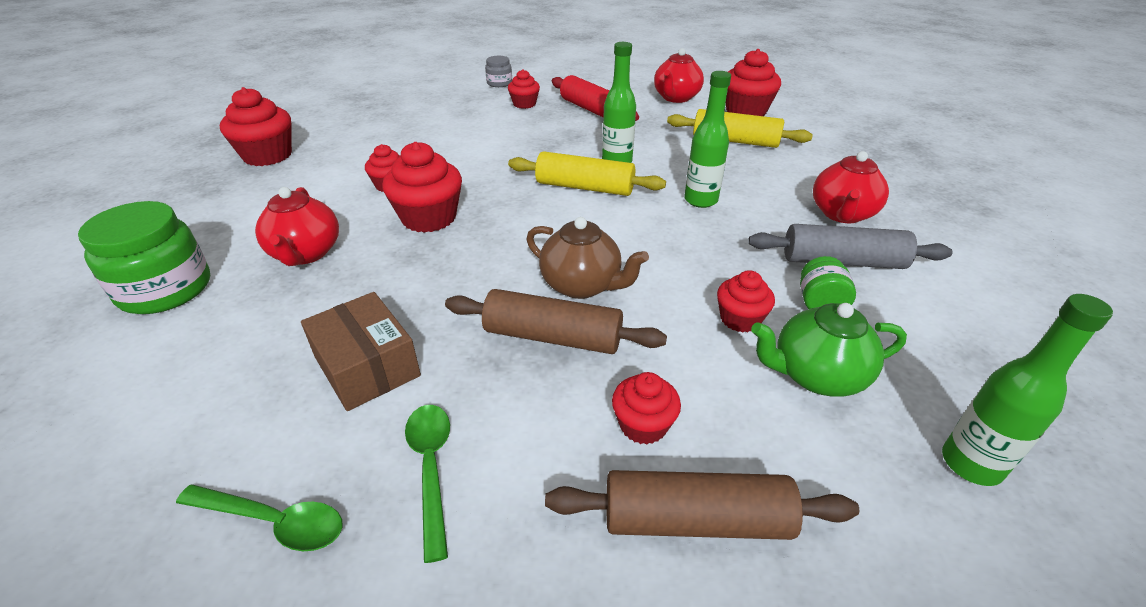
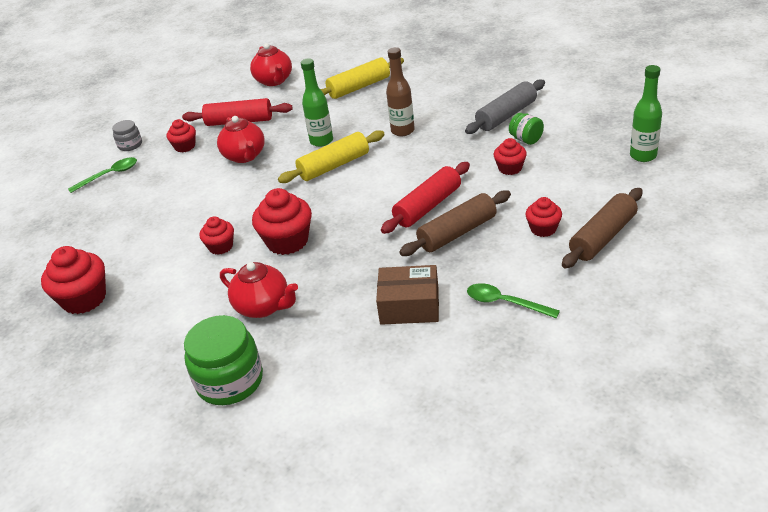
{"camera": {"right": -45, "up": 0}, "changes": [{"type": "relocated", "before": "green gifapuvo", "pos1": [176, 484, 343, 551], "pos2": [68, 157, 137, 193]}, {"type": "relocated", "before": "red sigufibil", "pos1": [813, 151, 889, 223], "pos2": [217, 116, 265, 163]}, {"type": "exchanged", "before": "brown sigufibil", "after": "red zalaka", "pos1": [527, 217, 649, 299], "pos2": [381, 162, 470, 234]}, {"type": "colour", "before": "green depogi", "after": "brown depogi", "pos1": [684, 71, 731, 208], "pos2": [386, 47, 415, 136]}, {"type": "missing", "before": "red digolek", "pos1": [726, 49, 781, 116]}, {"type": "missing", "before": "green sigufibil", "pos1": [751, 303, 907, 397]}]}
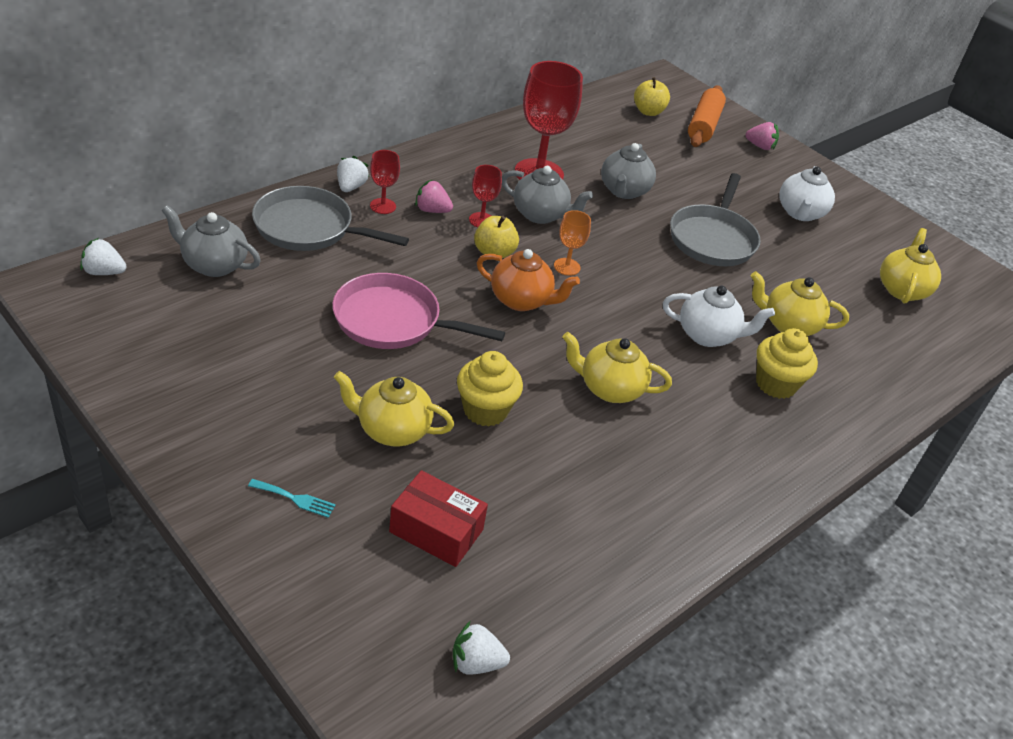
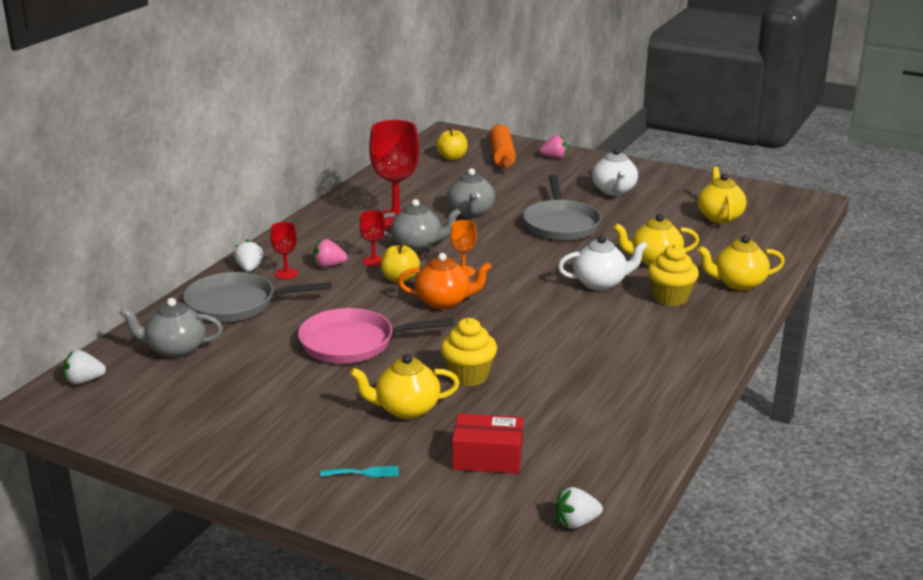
{"camera": {"right": -15, "up": -15}, "changes": [{"type": "relocated", "before": "yellow sigufibil", "pos1": [563, 332, 672, 403], "pos2": [697, 235, 785, 291]}]}
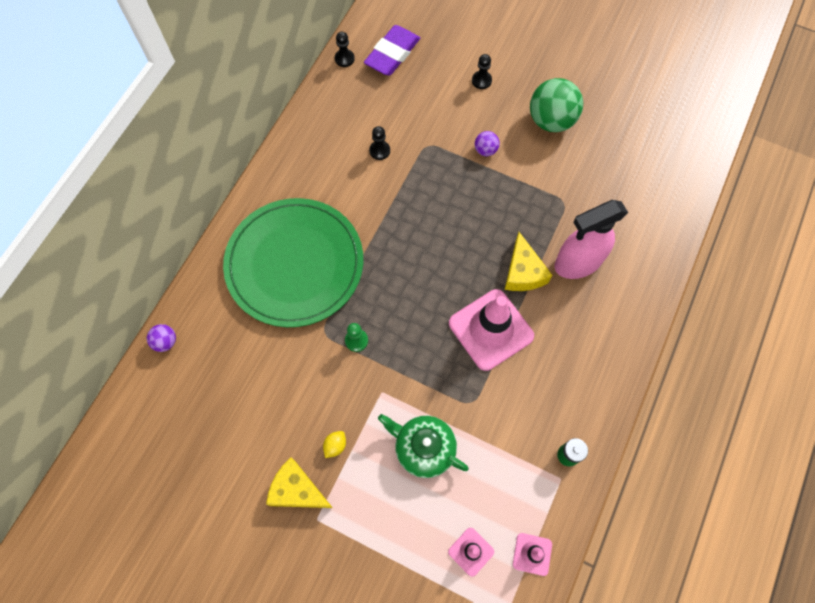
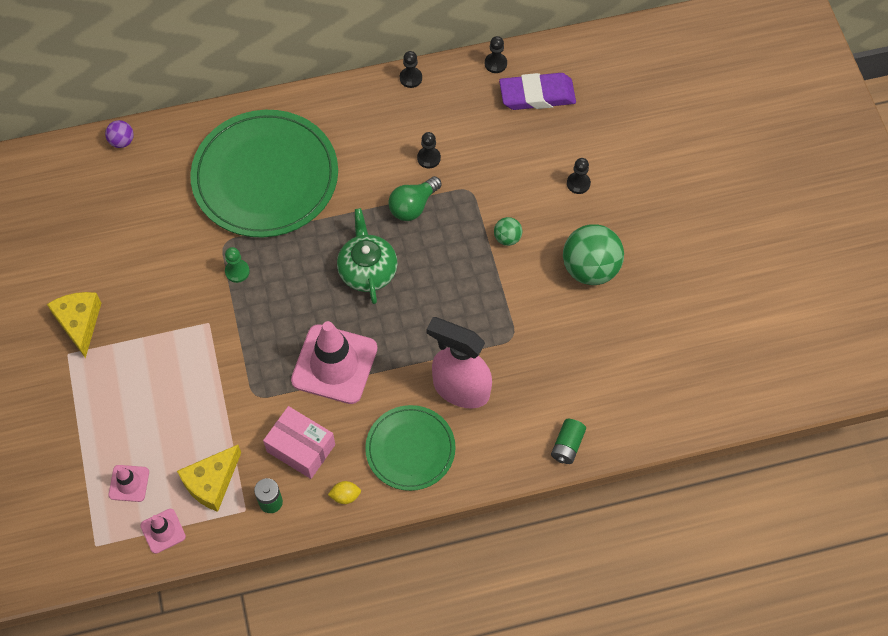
{"camera": {"right": 50, "up": -5}, "changes": [{"type": "relocated", "before": "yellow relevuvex", "pos1": [505, 232, 552, 291], "pos2": [177, 445, 241, 512]}, {"type": "appeared", "after": "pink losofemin", "pos2": [263, 406, 335, 479]}, {"type": "relocated", "before": "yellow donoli", "pos1": [323, 431, 346, 458], "pos2": [328, 481, 361, 504]}, {"type": "relocated", "before": "green sigufibil", "pos1": [378, 414, 469, 478], "pos2": [337, 208, 398, 304]}, {"type": "appeared", "after": "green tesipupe", "pos2": [365, 405, 456, 491]}, {"type": "appeared", "after": "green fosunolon", "pos2": [388, 176, 442, 221]}, {"type": "appeared", "after": "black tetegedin", "pos2": [400, 51, 422, 88]}, {"type": "colour", "before": "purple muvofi", "after": "green muvofi", "pos1": [475, 131, 500, 156], "pos2": [494, 217, 522, 246]}, {"type": "appeared", "after": "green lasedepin", "pos2": [551, 419, 586, 464]}]}
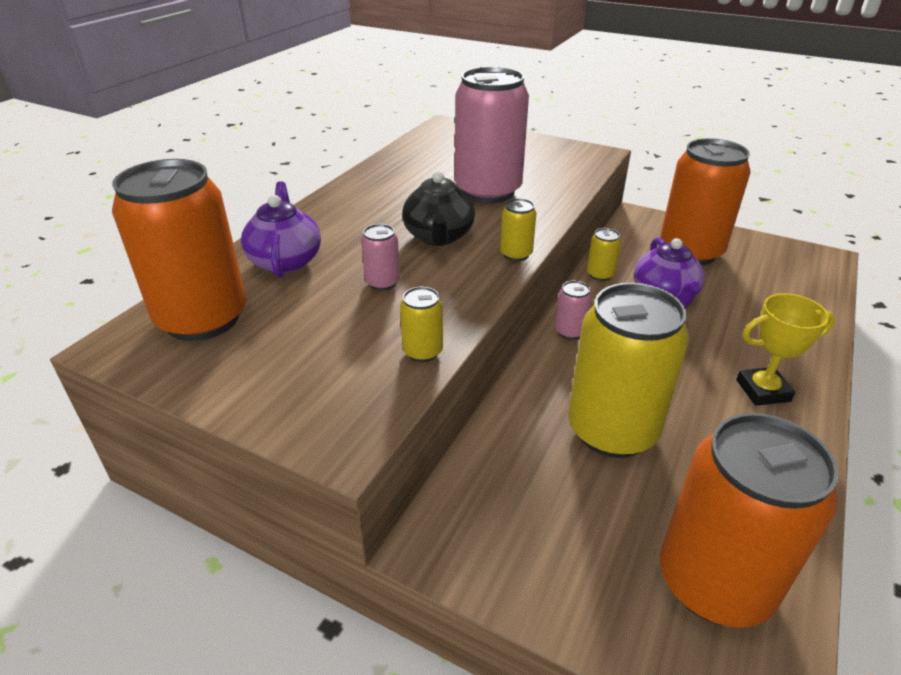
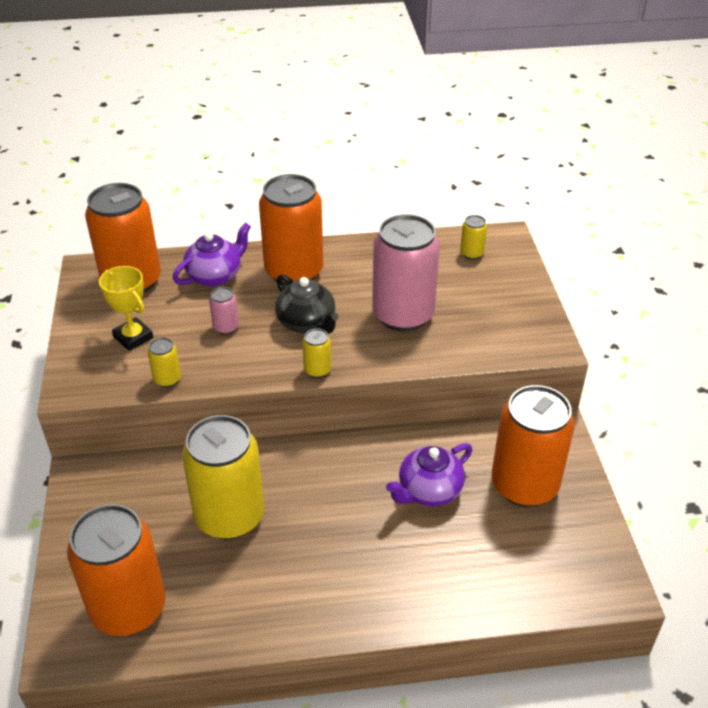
{"camera": {"right": 55, "up": 5}, "changes": [{"type": "relocated", "before": "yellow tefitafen", "pos1": [736, 293, 835, 406], "pos2": [99, 266, 153, 351]}, {"type": "appeared", "after": "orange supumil", "pos2": [259, 174, 323, 286]}, {"type": "spun", "before": "black sigufibil", "pos1": [402, 171, 475, 246], "pos2": [275, 274, 338, 334], "turn": -90}, {"type": "relocated", "before": "yellow supumil", "pos1": [587, 228, 621, 281], "pos2": [460, 215, 487, 260]}, {"type": "missing", "before": "pink supumil", "pos1": [555, 280, 592, 340]}]}
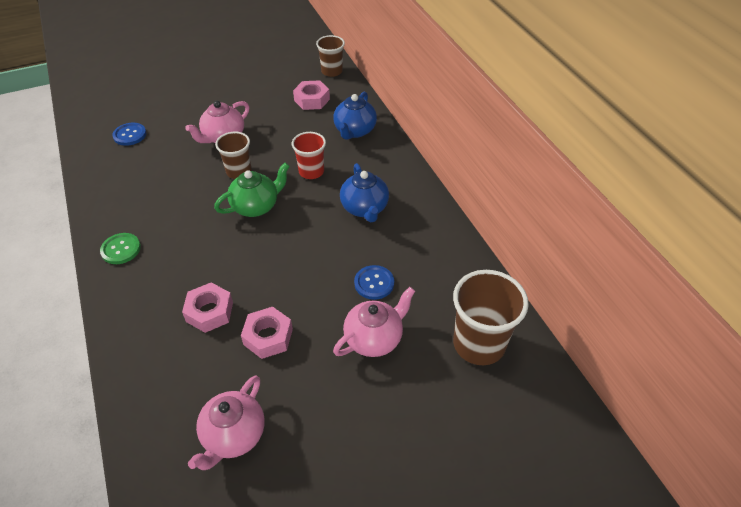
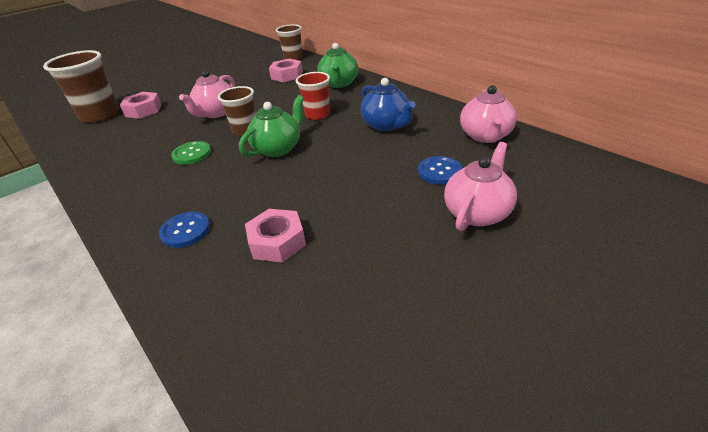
{"camera": {"right": -15, "up": -10}, "changes": [{"type": "relocated", "before": "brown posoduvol", "pos1": [453, 270, 529, 365], "pos2": [43, 50, 119, 123]}, {"type": "relocated", "before": "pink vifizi", "pos1": [241, 307, 293, 359], "pos2": [120, 92, 162, 119]}, {"type": "relocated", "before": "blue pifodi", "pos1": [112, 123, 146, 146], "pos2": [159, 212, 210, 248]}, {"type": "relocated", "before": "green pifodi", "pos1": [100, 233, 141, 264], "pos2": [171, 141, 211, 165]}, {"type": "colour", "before": "blue sigufibil", "after": "green sigufibil", "pos1": [333, 92, 377, 140], "pos2": [317, 43, 358, 88]}, {"type": "relocated", "before": "pink sigufibil", "pos1": [188, 376, 265, 470], "pos2": [460, 85, 517, 143]}]}
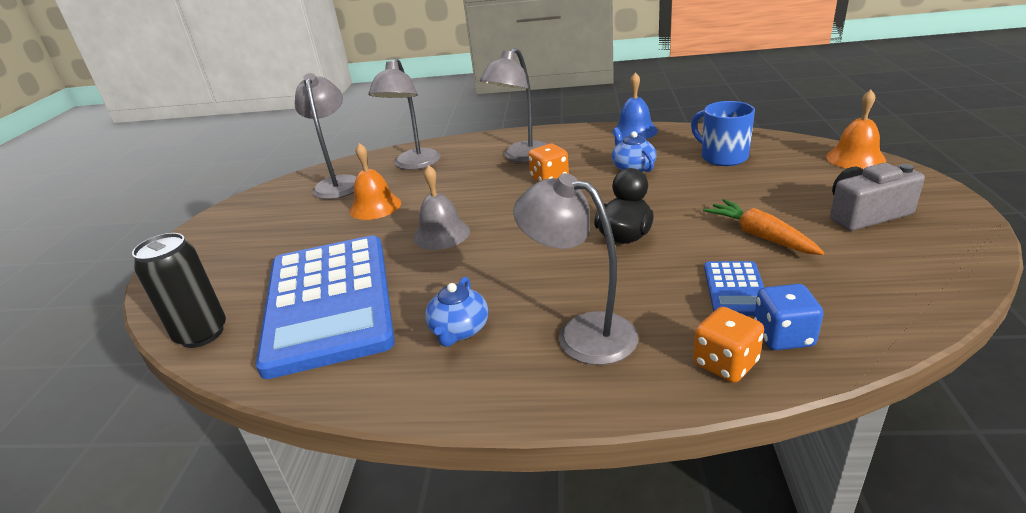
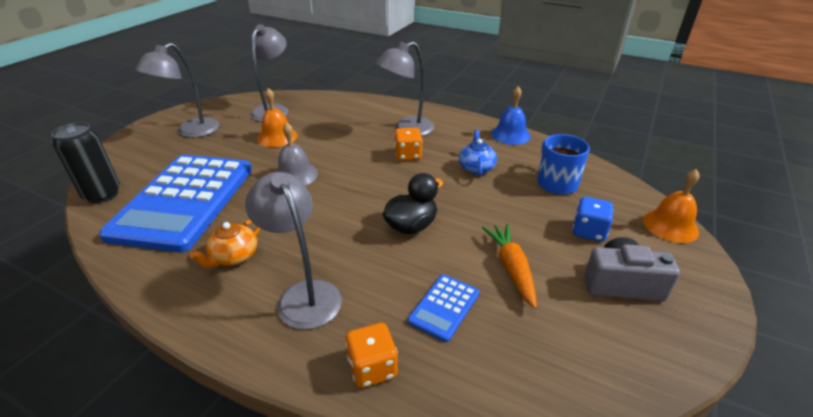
{"camera": {"right": 20, "up": 5}, "changes": [{"type": "relocated", "before": "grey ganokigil", "pos1": [368, 58, 441, 170], "pos2": [135, 43, 220, 138]}, {"type": "colour", "before": "blue sigufibil", "after": "orange sigufibil", "pos1": [425, 277, 488, 347], "pos2": [190, 220, 261, 268]}, {"type": "relocated", "before": "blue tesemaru", "pos1": [754, 284, 823, 350], "pos2": [573, 197, 614, 242]}]}
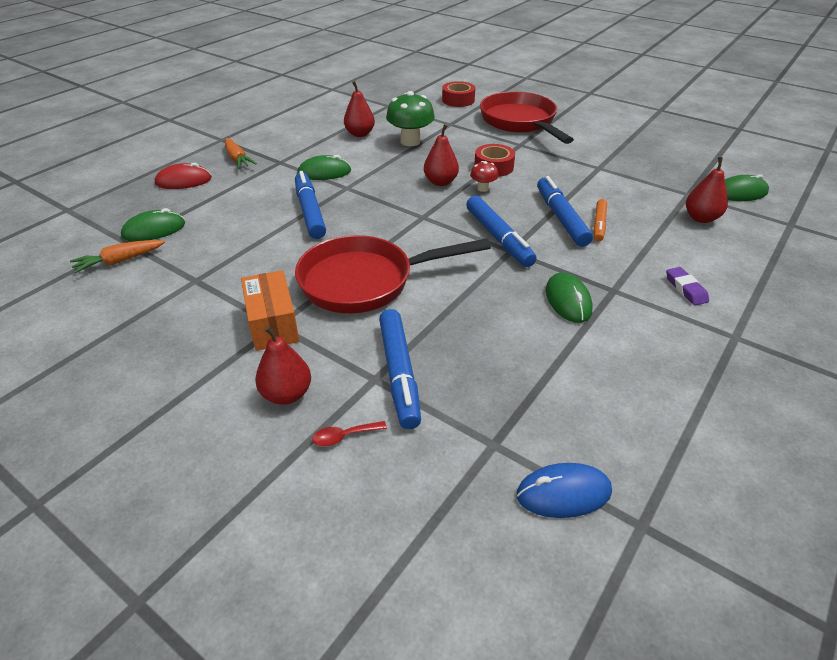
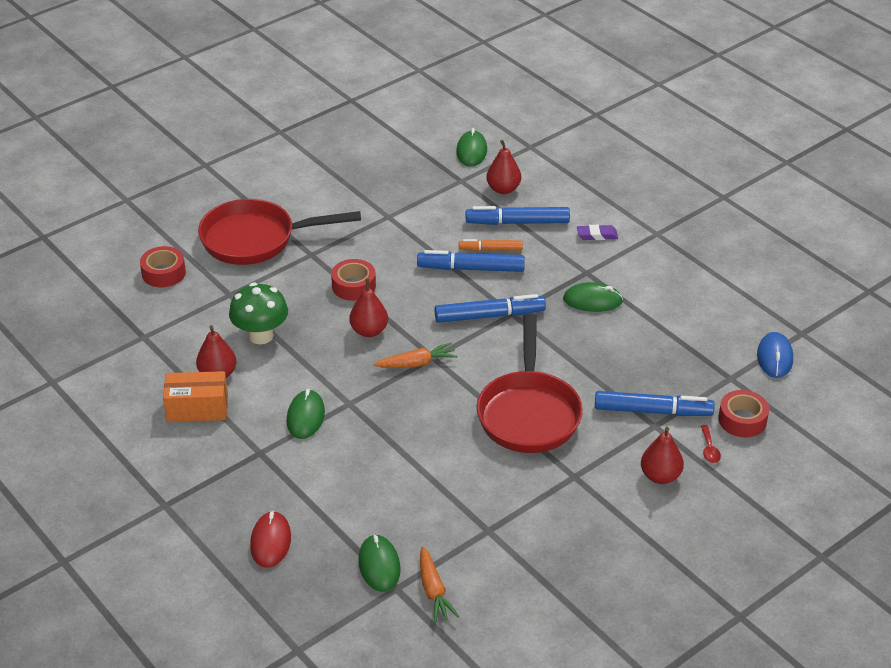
{"camera": {"right": -75, "up": 0}, "changes": [{"type": "relocated", "before": "orange losofemin", "pos1": [241, 270, 299, 351], "pos2": [163, 371, 228, 422]}, {"type": "relocated", "before": "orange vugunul", "pos1": [225, 138, 257, 169], "pos2": [374, 343, 457, 368]}, {"type": "spun", "before": "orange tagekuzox", "pos1": [594, 199, 607, 242], "pos2": [459, 239, 523, 251], "turn": 150}, {"type": "relocated", "before": "blue tagekuzox", "pos1": [295, 171, 326, 239], "pos2": [466, 206, 570, 225]}, {"type": "appeared", "after": "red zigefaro", "pos2": [718, 390, 769, 438]}, {"type": "missing", "before": "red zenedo", "pos1": [470, 161, 499, 192]}]}
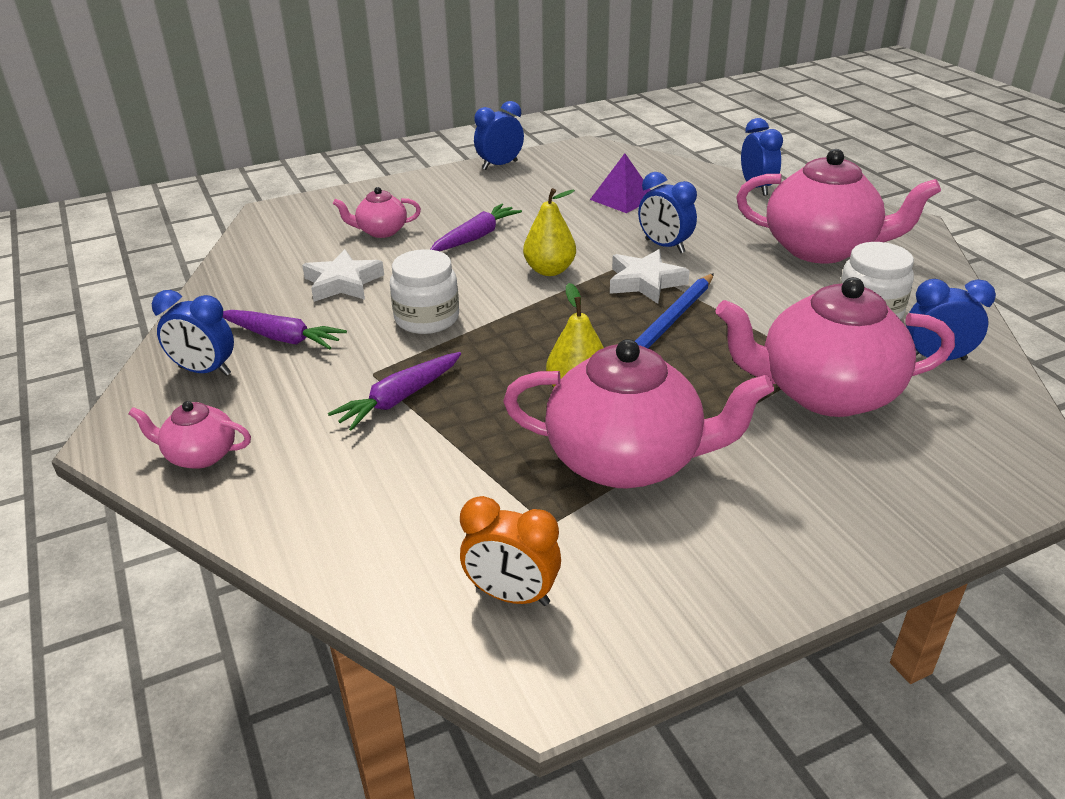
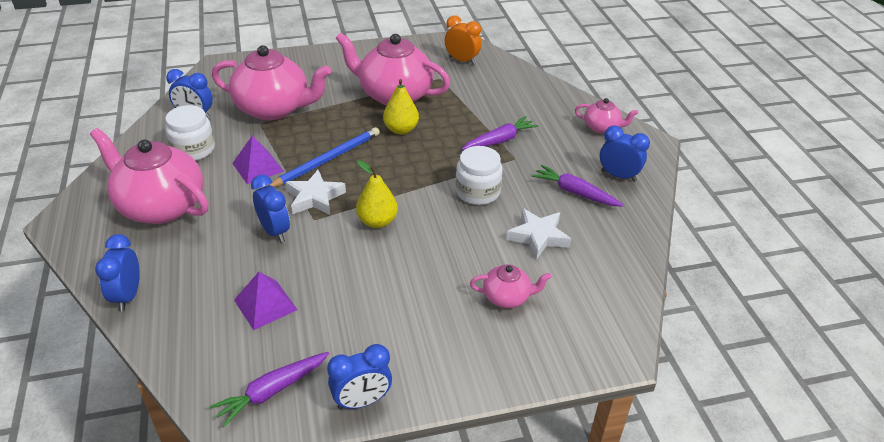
{"camera": {"right": -170, "up": 5}, "changes": [{"type": "relocated", "before": "purple vugunul", "pos1": [430, 204, 522, 251], "pos2": [210, 352, 329, 427]}, {"type": "appeared", "after": "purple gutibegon", "pos2": [232, 135, 284, 184]}]}
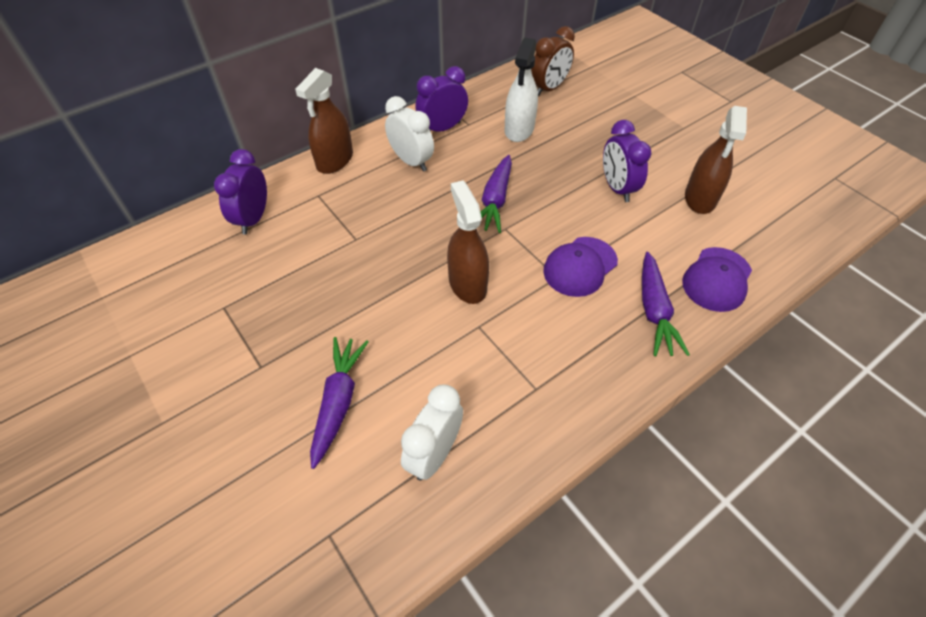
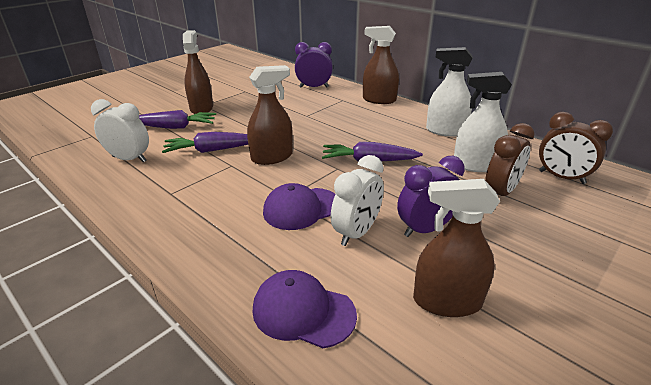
{"camera": {"right": 80, "up": -20}, "changes": [{"type": "relocated", "before": "purple vugunul", "pos1": [642, 252, 690, 357], "pos2": [162, 132, 248, 153]}, {"type": "appeared", "after": "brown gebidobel", "pos2": [183, 30, 213, 114]}, {"type": "spun", "before": "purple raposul", "pos1": [543, 237, 618, 297], "pos2": [263, 183, 335, 230], "turn": -60}, {"type": "relocated", "before": "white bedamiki", "pos1": [385, 96, 434, 172], "pos2": [331, 155, 384, 246]}, {"type": "exchanged", "before": "purple bedamiki", "after": "white gebidobel", "pos1": [415, 66, 468, 132], "pos2": [426, 47, 473, 137]}, {"type": "appeared", "after": "brown bedamiki", "pos2": [485, 123, 534, 196]}]}
